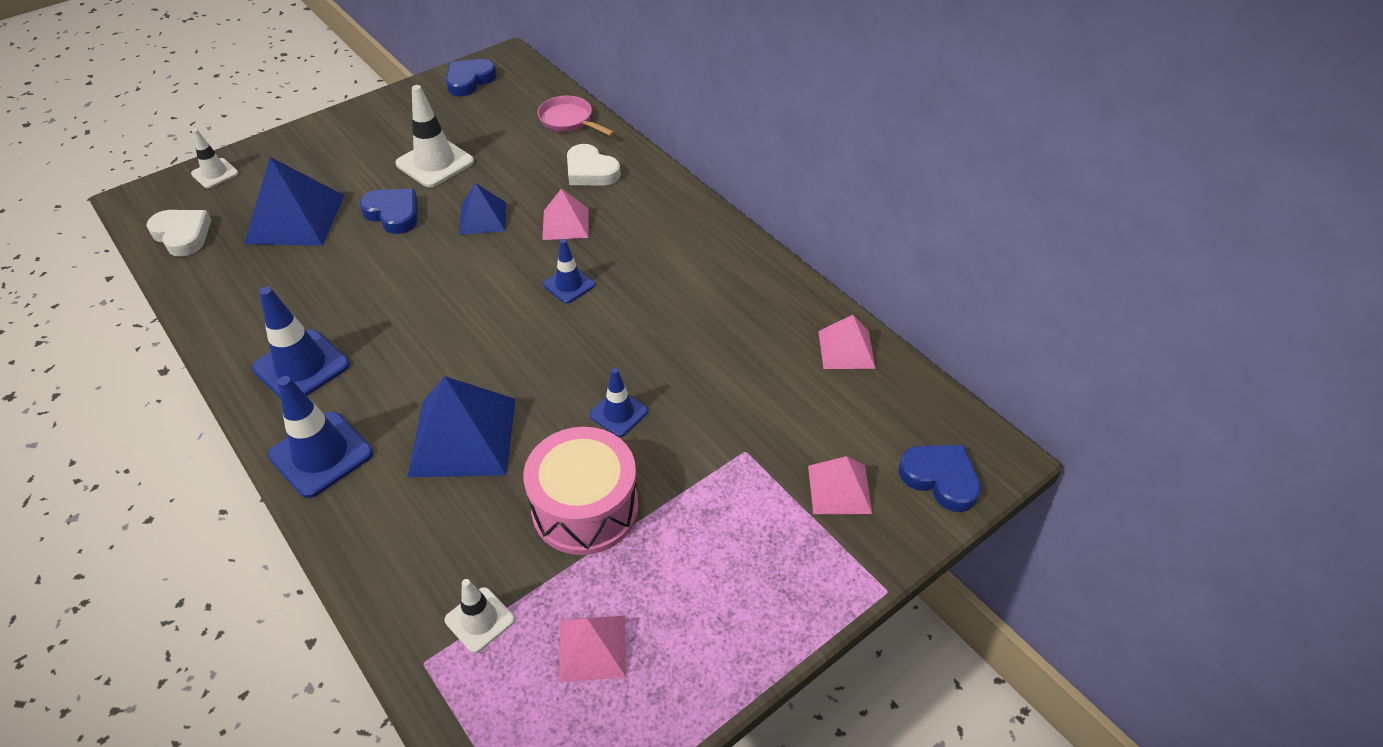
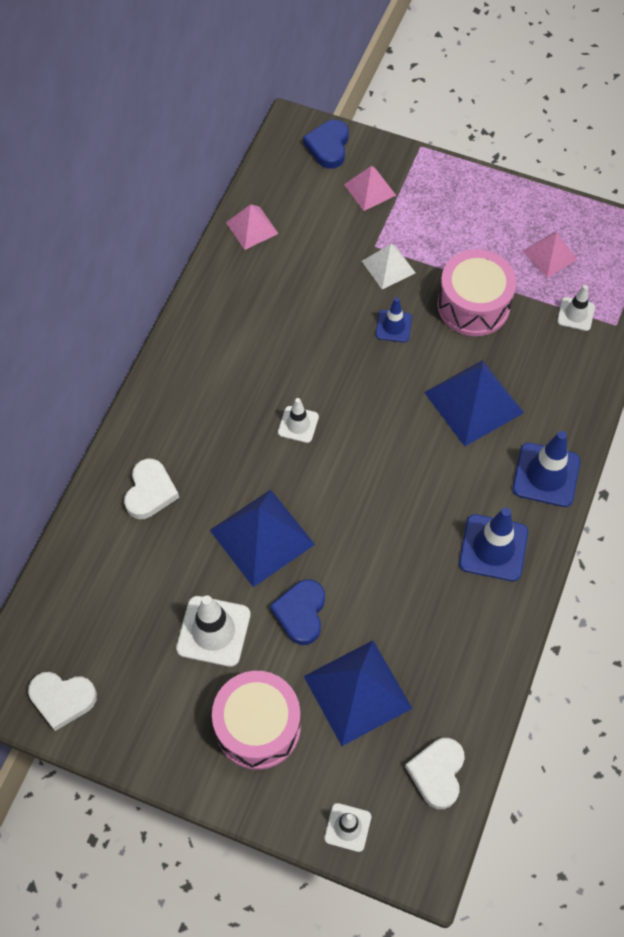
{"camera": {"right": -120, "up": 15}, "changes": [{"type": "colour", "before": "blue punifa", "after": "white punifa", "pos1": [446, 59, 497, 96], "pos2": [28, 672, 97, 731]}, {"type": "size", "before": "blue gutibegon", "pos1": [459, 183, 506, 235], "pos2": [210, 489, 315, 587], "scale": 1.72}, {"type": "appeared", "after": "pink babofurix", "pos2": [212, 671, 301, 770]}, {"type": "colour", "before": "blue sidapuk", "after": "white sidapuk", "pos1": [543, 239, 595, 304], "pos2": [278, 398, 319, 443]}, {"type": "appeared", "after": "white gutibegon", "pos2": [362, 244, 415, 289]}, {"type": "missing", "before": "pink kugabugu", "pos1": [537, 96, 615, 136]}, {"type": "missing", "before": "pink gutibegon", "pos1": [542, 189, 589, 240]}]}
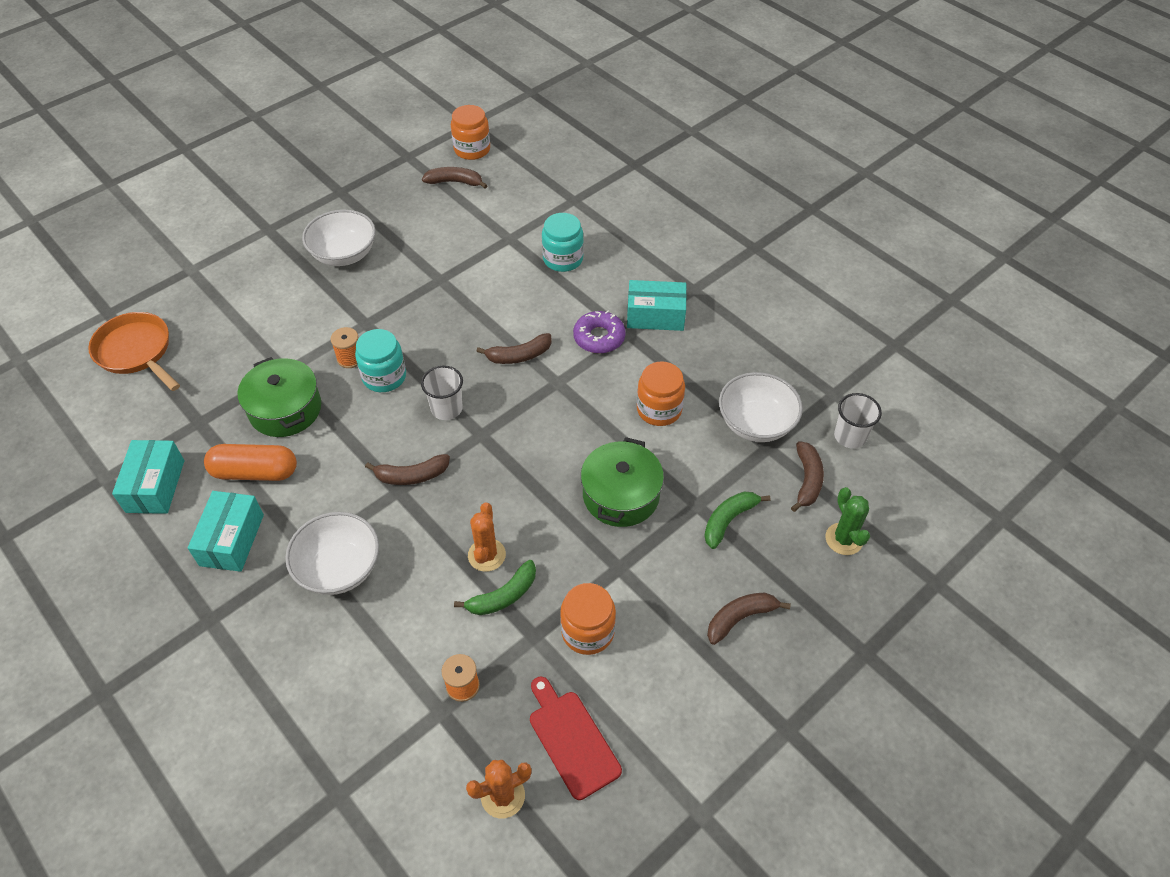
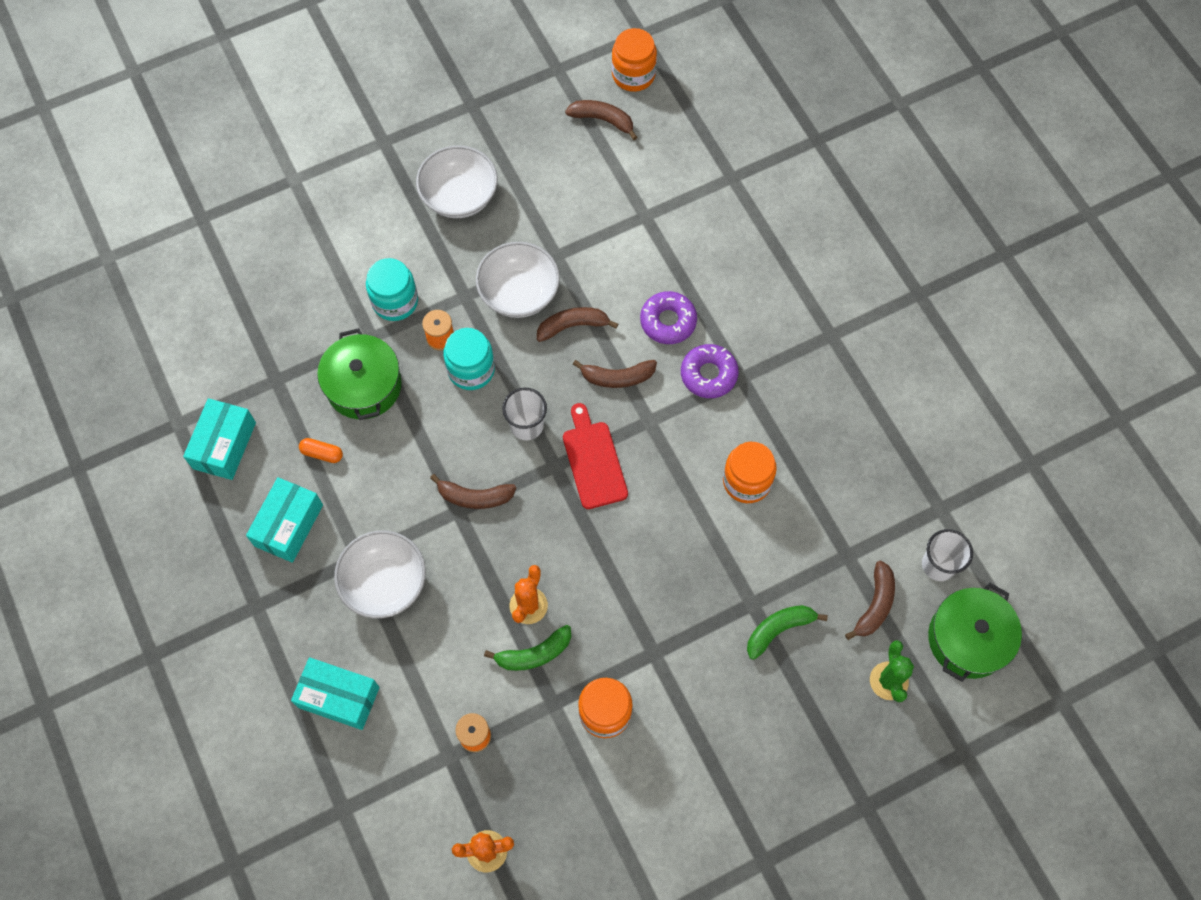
{"camera": {"right": 15, "up": 15}, "changes": [{"type": "relocated", "before": "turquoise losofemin", "pos1": [627, 280, 687, 331], "pos2": [291, 657, 380, 730]}, {"type": "size", "before": "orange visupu", "pos1": [204, 444, 297, 481], "pos2": [299, 438, 343, 463], "scale": 0.49}, {"type": "relocated", "before": "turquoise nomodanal", "pos1": [542, 213, 584, 272], "pos2": [366, 258, 418, 321]}, {"type": "relocated", "before": "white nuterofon", "pos1": [719, 372, 803, 442], "pos2": [476, 242, 560, 318]}, {"type": "relocated", "before": "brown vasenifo", "pos1": [707, 593, 791, 645], "pos2": [537, 307, 618, 342]}, {"type": "relocated", "before": "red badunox", "pos1": [530, 677, 622, 800], "pos2": [563, 403, 628, 509]}, {"type": "appeared", "after": "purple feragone", "pos2": [640, 291, 697, 344]}, {"type": "relocated", "before": "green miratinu", "pos1": [581, 437, 664, 527], "pos2": [928, 583, 1022, 682]}, {"type": "missing", "before": "orange kugabugu", "pos1": [88, 312, 180, 391]}]}
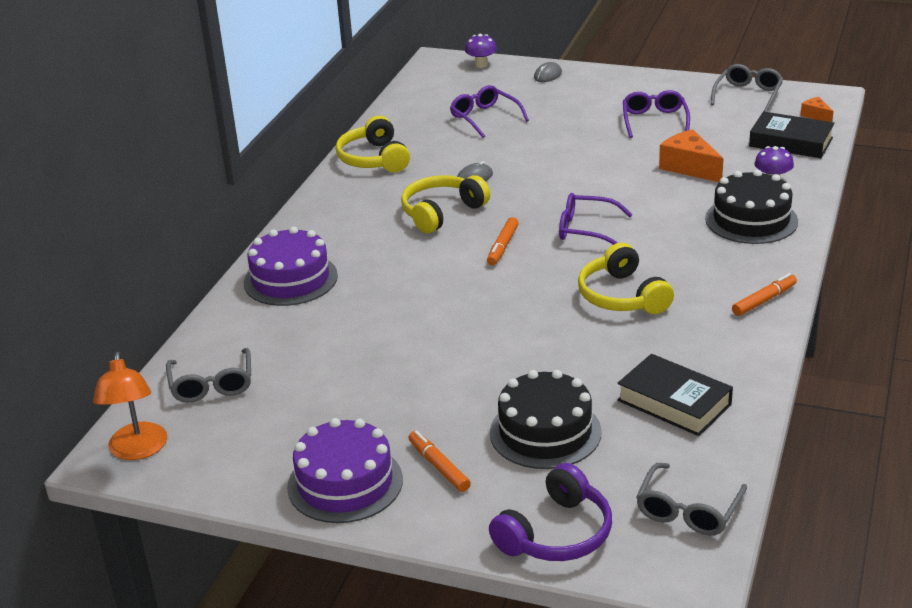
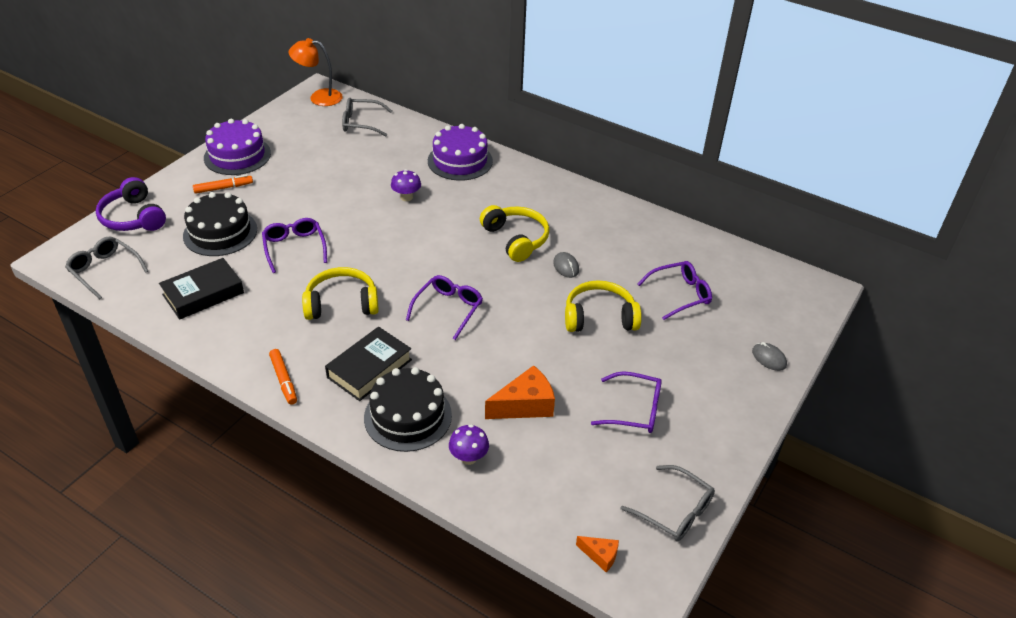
{"camera": {"right": 100, "up": 10}, "changes": [{"type": "appeared", "after": "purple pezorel", "pos2": [262, 218, 327, 273]}, {"type": "relocated", "before": "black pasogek", "pos1": [749, 111, 835, 158], "pos2": [325, 327, 412, 401]}, {"type": "relocated", "before": "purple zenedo", "pos1": [465, 34, 497, 68], "pos2": [391, 169, 421, 201]}, {"type": "relocated", "before": "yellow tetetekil", "pos1": [336, 116, 410, 172], "pos2": [565, 280, 642, 332]}, {"type": "spun", "before": "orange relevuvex", "pos1": [801, 97, 834, 122], "pos2": [576, 536, 619, 572], "turn": 45}, {"type": "missing", "before": "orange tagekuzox", "pos1": [487, 217, 519, 265]}]}
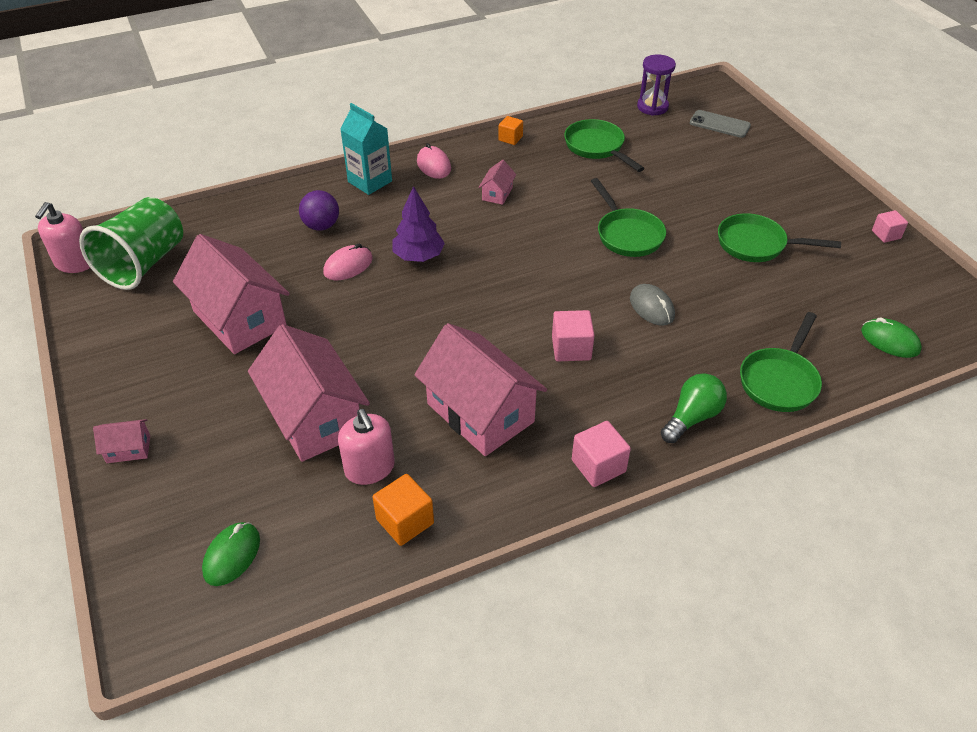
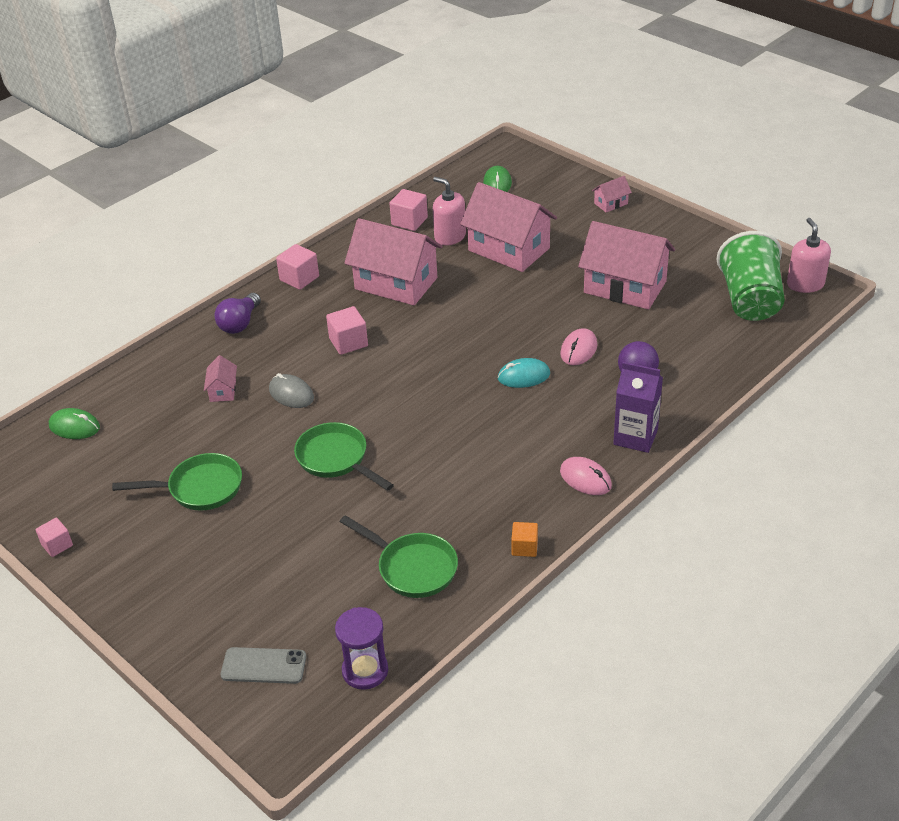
{"camera": {"right": 160, "up": -5}, "changes": [{"type": "relocated", "before": "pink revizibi", "pos1": [478, 160, 516, 205], "pos2": [204, 355, 237, 402]}, {"type": "colour", "before": "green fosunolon", "after": "purple fosunolon", "pos1": [661, 373, 727, 443], "pos2": [214, 293, 261, 334]}, {"type": "colour", "before": "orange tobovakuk", "after": "pink tobovakuk", "pos1": [372, 474, 434, 546], "pos2": [389, 189, 428, 231]}, {"type": "exchanged", "before": "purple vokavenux", "after": "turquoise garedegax", "pos1": [392, 186, 445, 262], "pos2": [498, 358, 550, 388]}, {"type": "colour", "before": "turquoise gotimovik", "after": "purple gotimovik", "pos1": [340, 103, 392, 195], "pos2": [613, 362, 663, 453]}, {"type": "missing", "before": "green kugabugu", "pos1": [740, 312, 822, 412]}]}
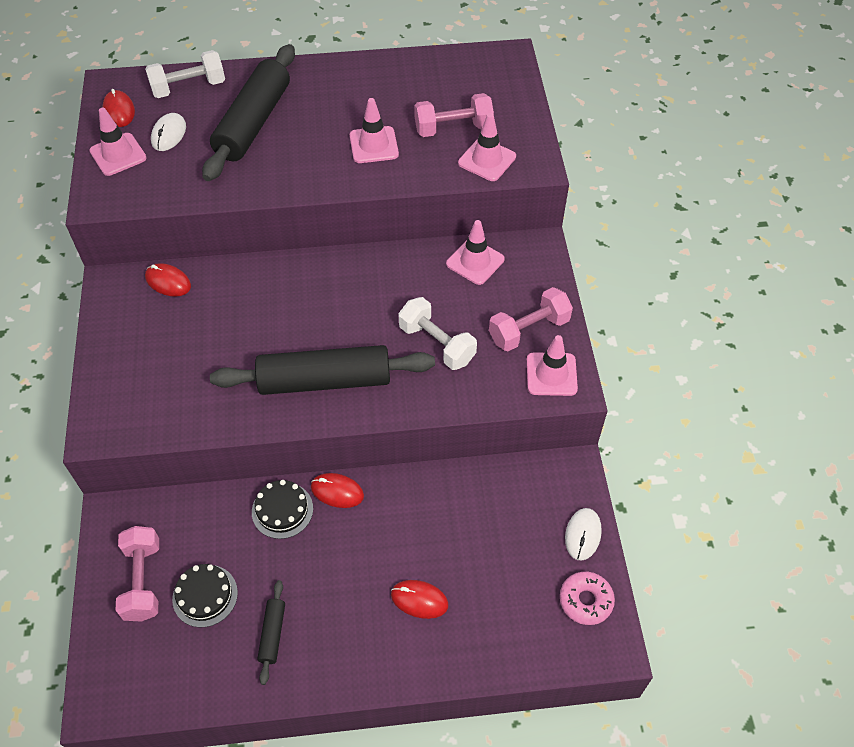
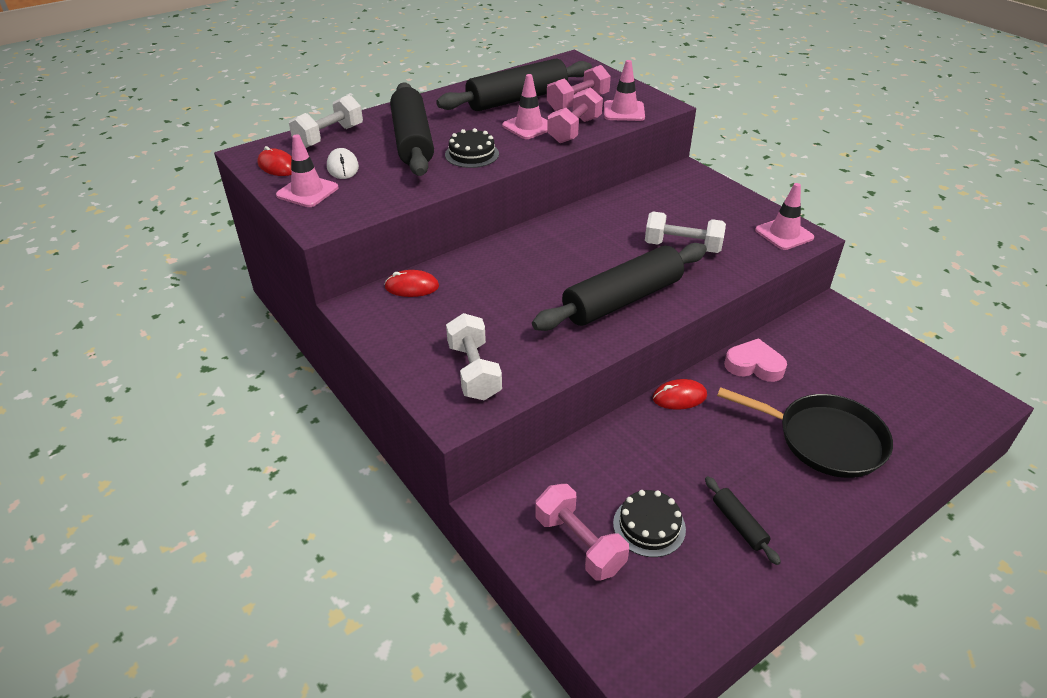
{"camera": {"right": -30, "up": -15}, "changes": [{"type": "appeared", "after": "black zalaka", "pos2": [436, 58, 592, 111]}, {"type": "relocated", "before": "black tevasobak", "pos1": [252, 480, 313, 539], "pos2": [445, 128, 499, 168]}, {"type": "appeared", "after": "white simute", "pos2": [446, 313, 502, 400]}, {"type": "relocated", "before": "pink simute", "pos1": [489, 287, 573, 351], "pos2": [547, 87, 603, 143]}, {"type": "exchanged", "before": "red garedegax", "after": "black kugabugu", "pos1": [391, 580, 448, 619], "pos2": [717, 387, 893, 478]}, {"type": "appeared", "after": "pink punifa", "pos2": [724, 338, 787, 382]}, {"type": "missing", "before": "pink sidapuk", "pos1": [446, 220, 505, 285]}, {"type": "missing", "before": "pink feragone", "pos1": [560, 572, 615, 625]}, {"type": "missing", "before": "white garedegax", "pos1": [565, 508, 602, 560]}]}
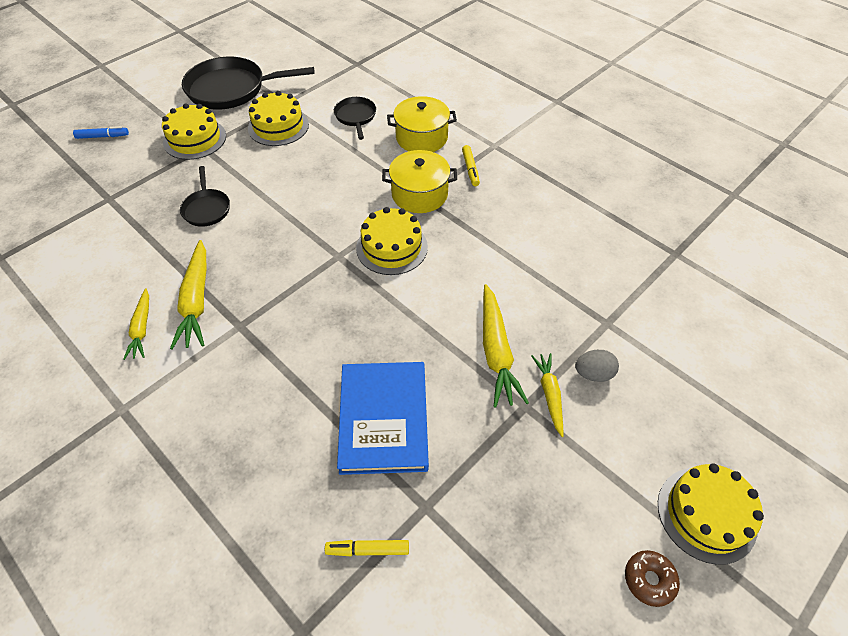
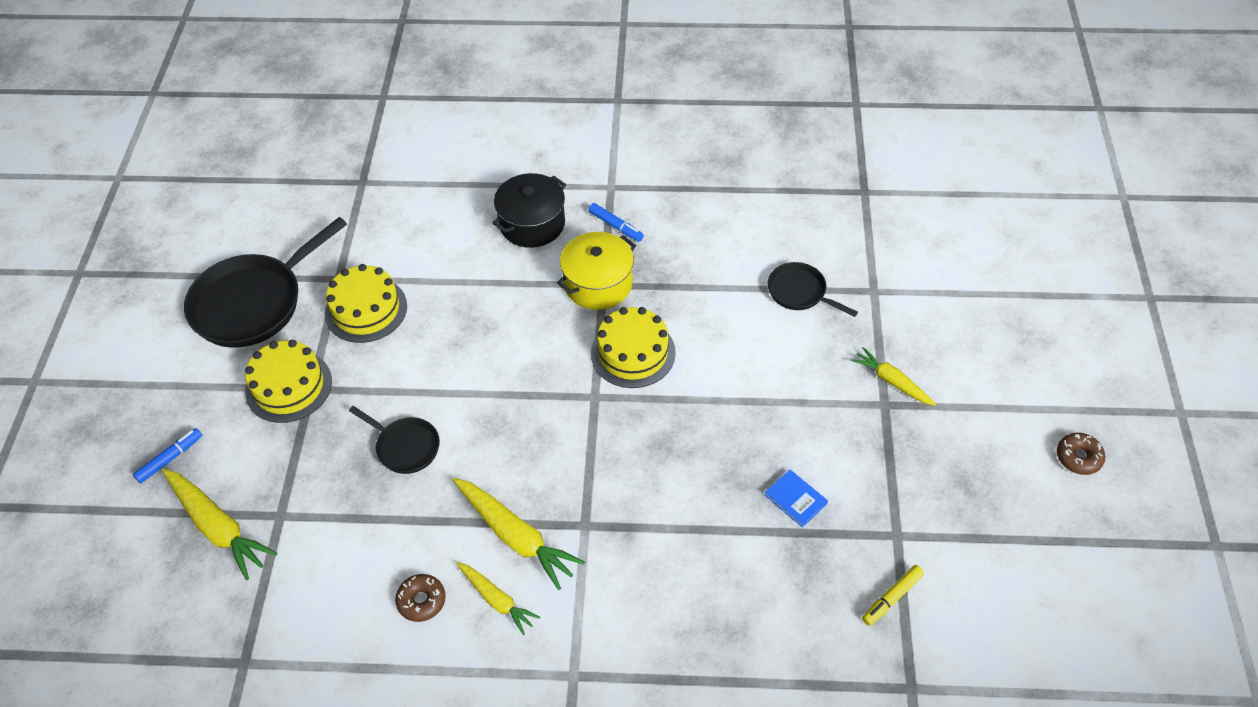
{"camera": {"right": -40, "up": 0}, "changes": [{"type": "relocated", "before": "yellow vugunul", "pos1": [483, 284, 529, 408], "pos2": [162, 469, 277, 580]}, {"type": "appeared", "after": "brown feragone", "pos2": [395, 574, 446, 622]}, {"type": "colour", "before": "yellow miratinu", "after": "black miratinu", "pos1": [387, 96, 457, 152], "pos2": [493, 173, 566, 248]}, {"type": "colour", "before": "yellow tagekuzox", "after": "blue tagekuzox", "pos1": [462, 145, 480, 186], "pos2": [589, 203, 644, 242]}, {"type": "size", "before": "blue pasogek", "pos1": [337, 362, 429, 475], "pos2": [765, 470, 828, 527], "scale": 0.42}, {"type": "relocated", "before": "black kugabugu", "pos1": [334, 97, 376, 140], "pos2": [768, 262, 858, 317]}, {"type": "missing", "before": "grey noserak", "pos1": [575, 350, 619, 382]}, {"type": "missing", "before": "yellow tevasobak", "pos1": [658, 464, 764, 565]}]}
